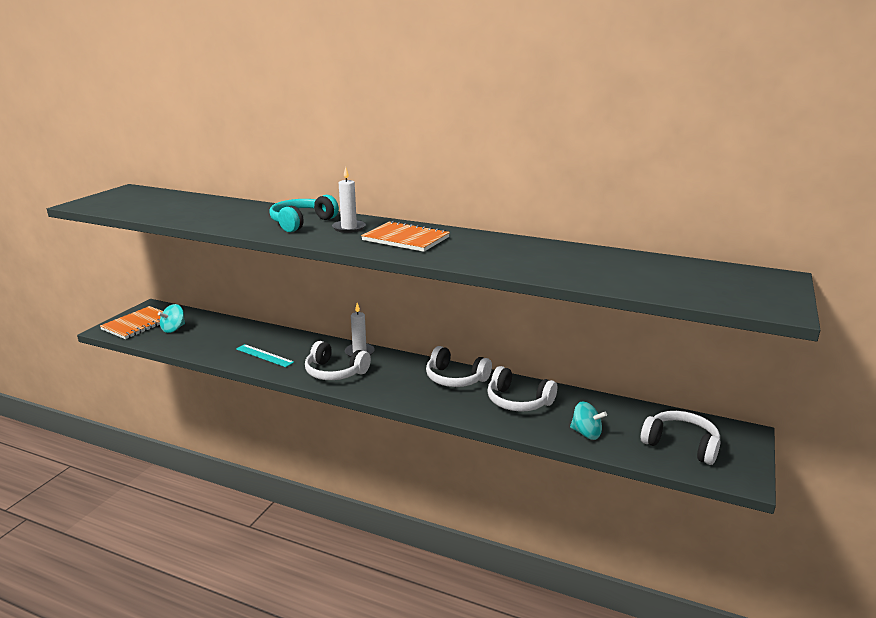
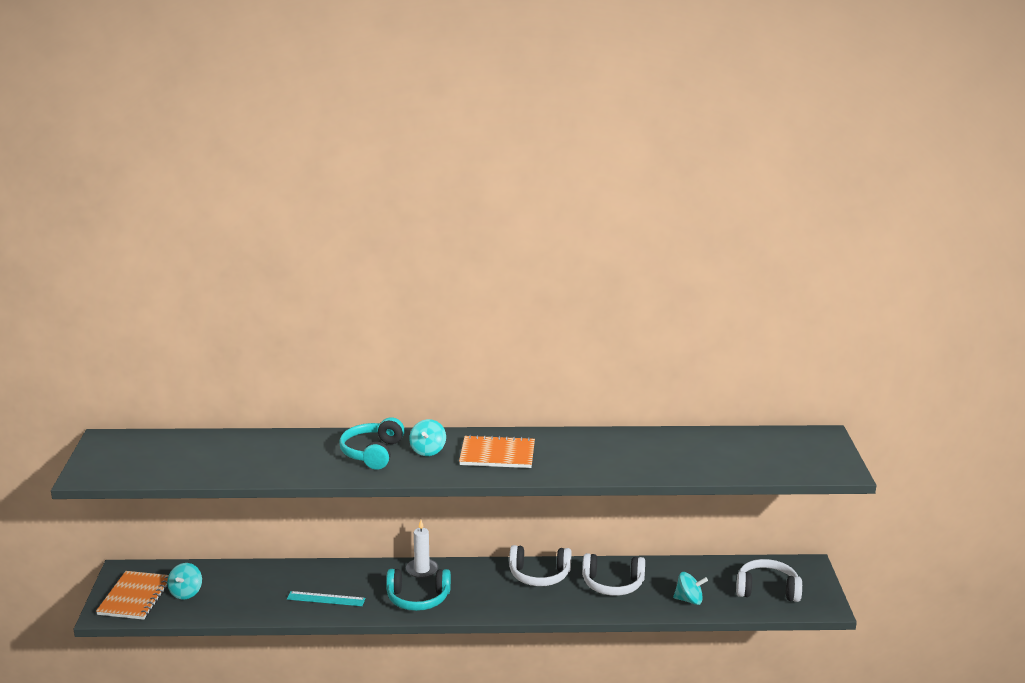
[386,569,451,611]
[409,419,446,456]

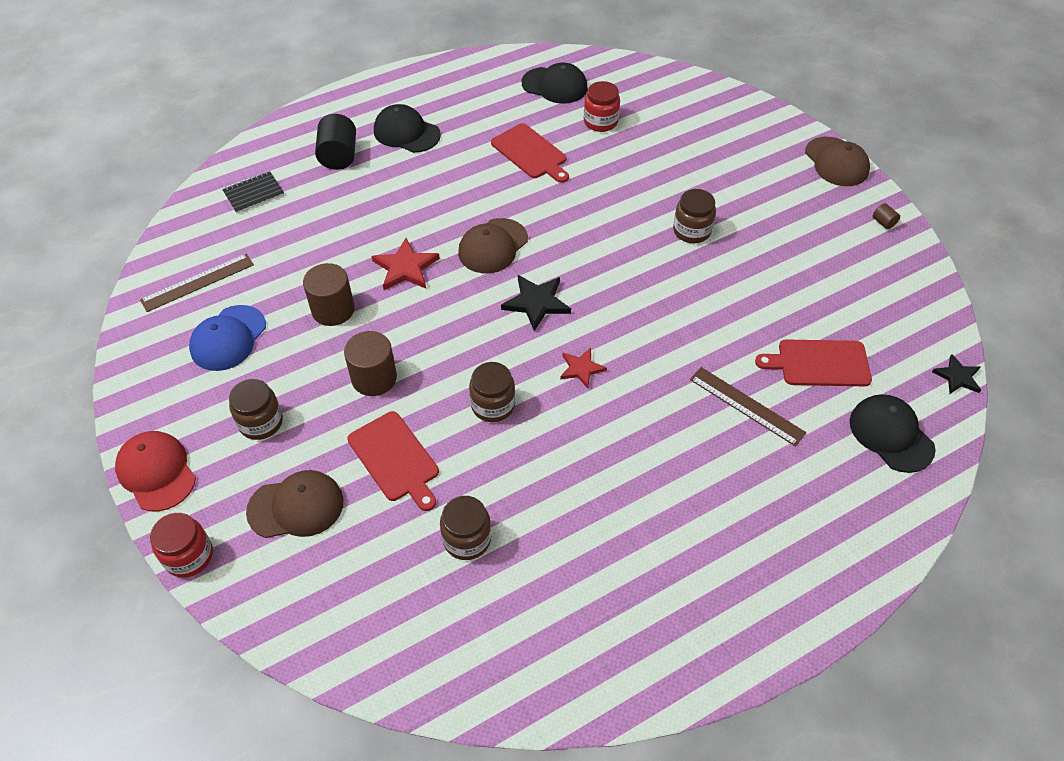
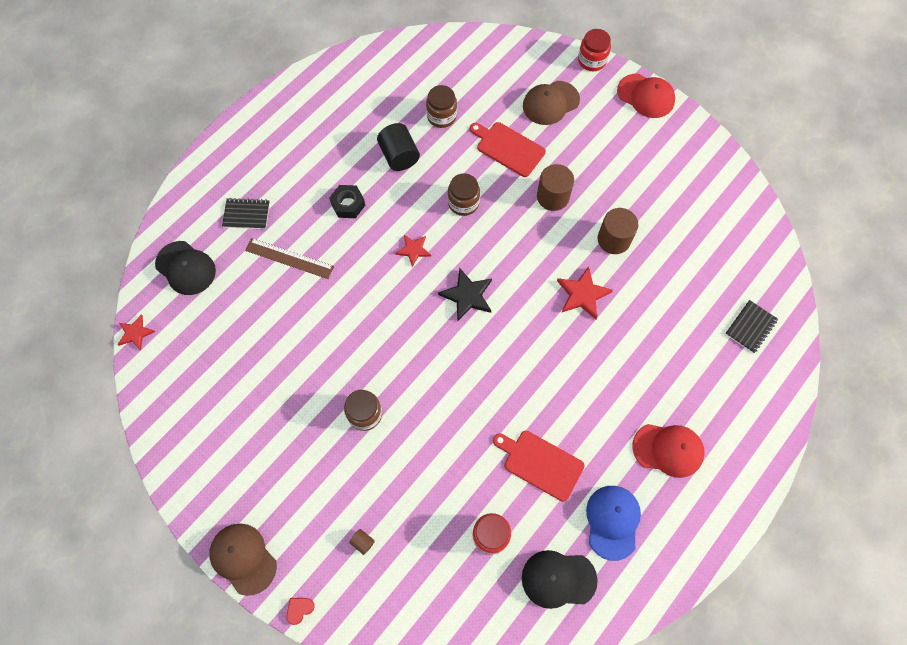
[140,253,254,312] (first image)
[586,486,641,561]
[229,379,283,440] (first image)
[377,123,420,171]
[632,424,705,478]
[458,218,528,273] (first image)
[755,339,872,386] (first image)
[349,529,375,555]
[118,315,155,350]
[222,198,270,229]
[286,598,315,625]
[329,185,365,218]

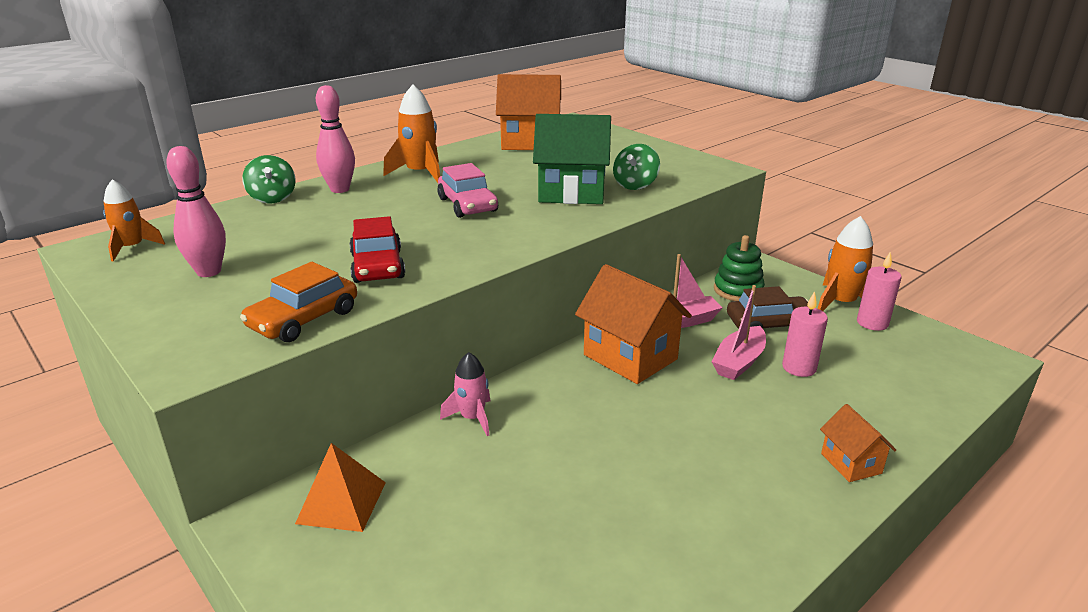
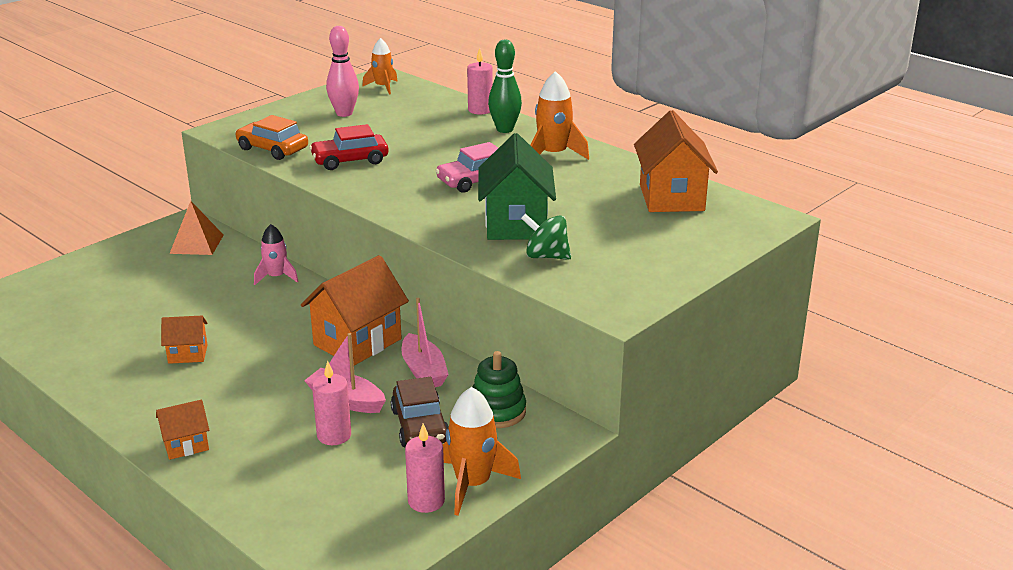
[467,48,493,115]
[488,39,522,133]
[161,316,208,364]

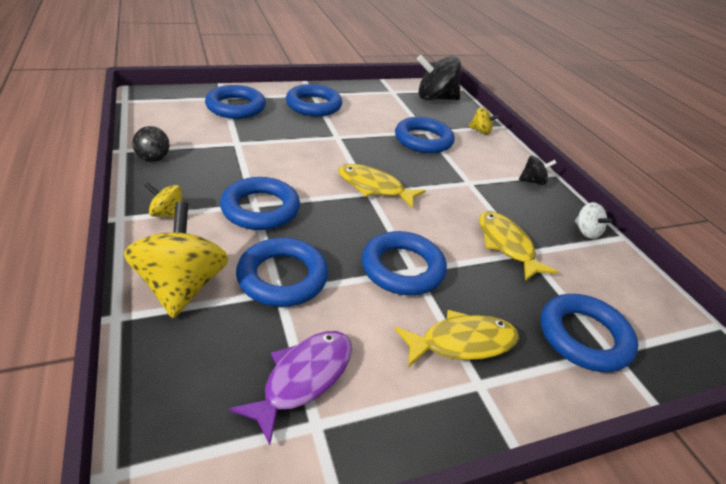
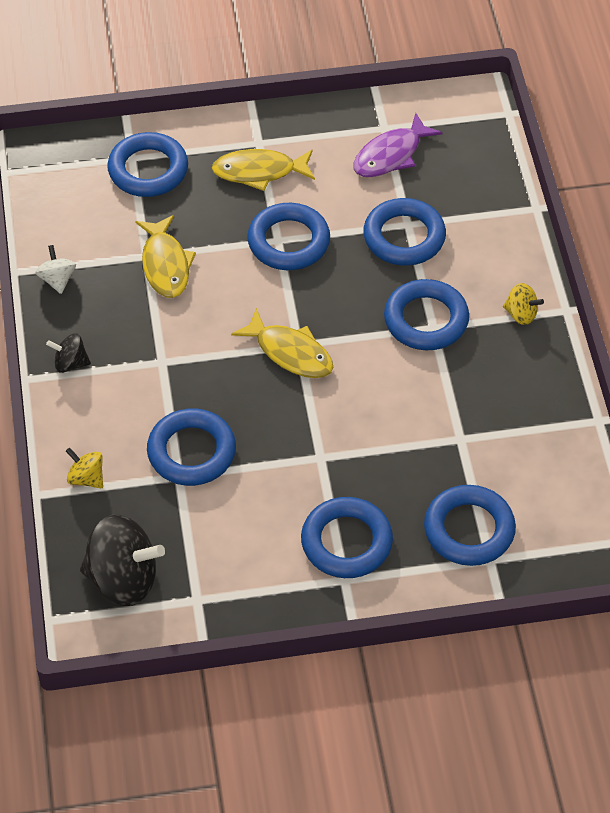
[124,202,228,318] (first image)
[132,126,169,162] (first image)

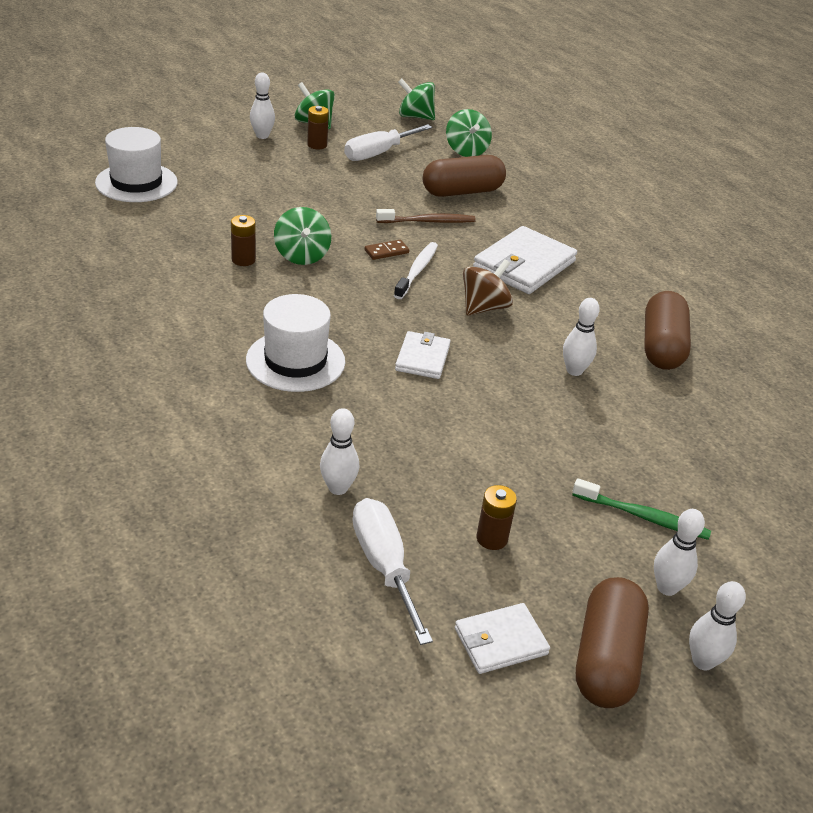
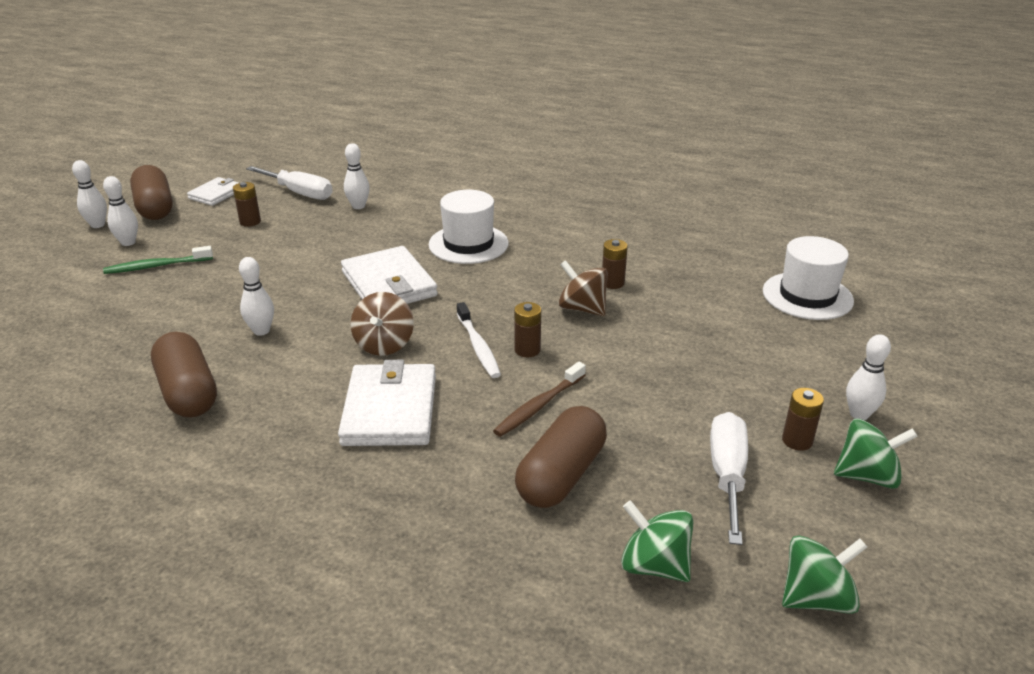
[558,260,608,316]
[514,302,541,357]
[341,246,438,304]

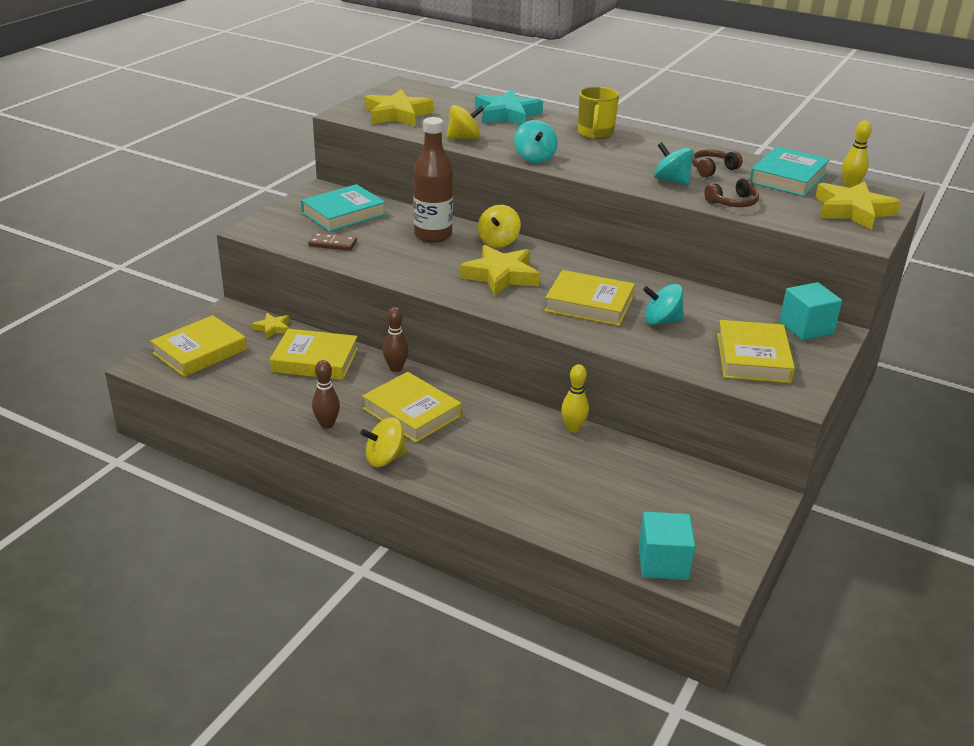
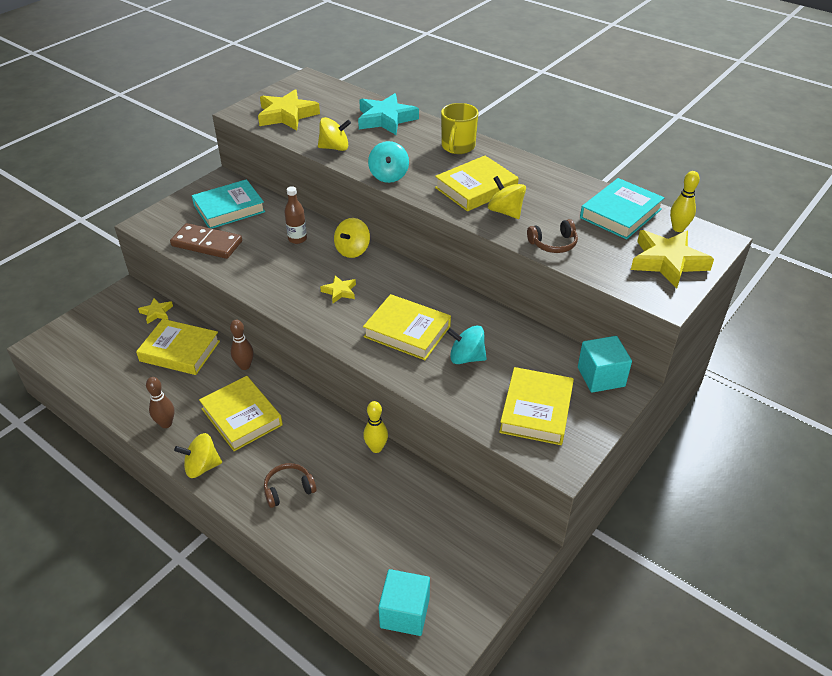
[435,156,519,211]
[170,223,242,259]
[284,186,307,244]
[320,275,356,303]
[488,176,526,219]
[264,463,317,508]

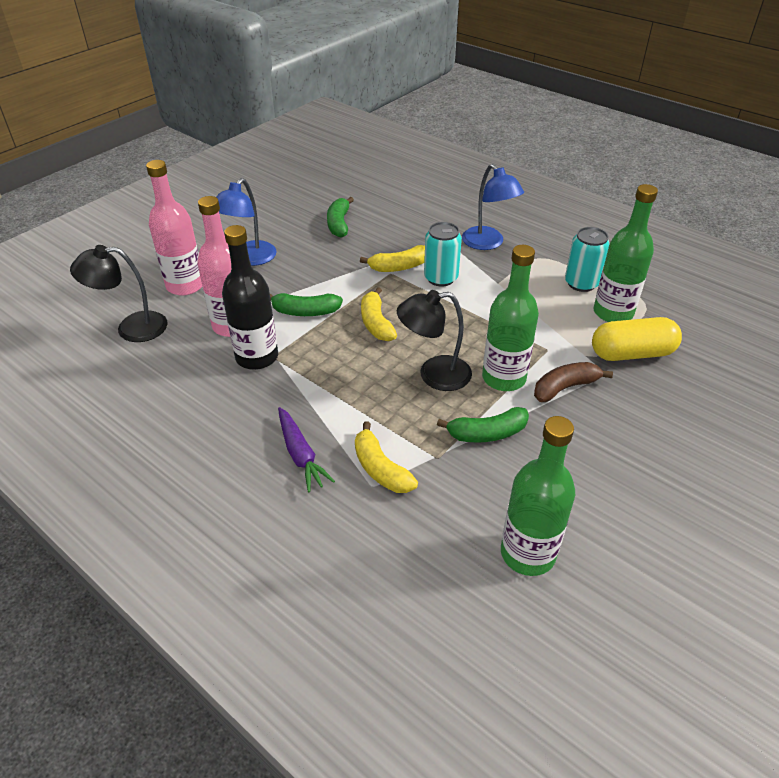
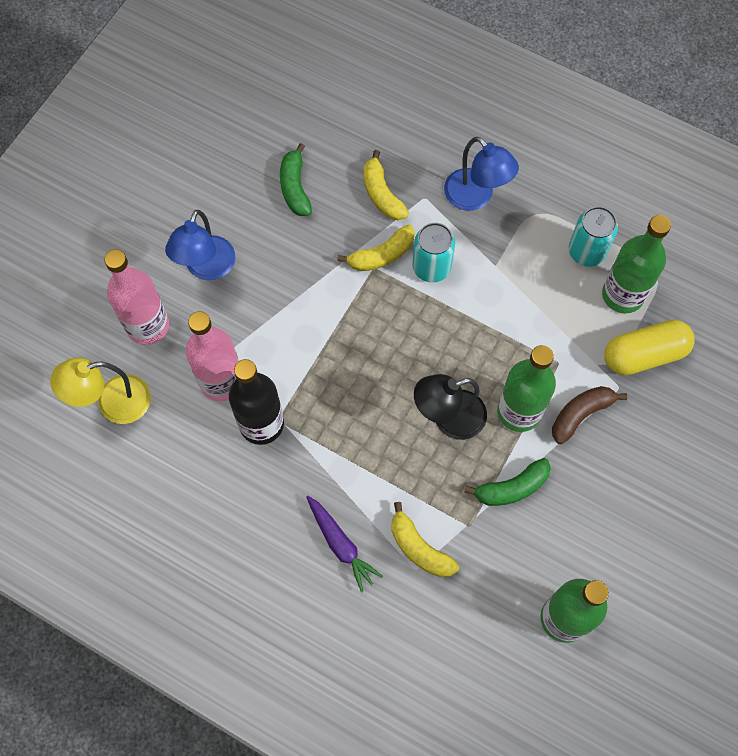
[50,358,151,424]
[270,293,343,316] (first image)
[364,150,409,220]

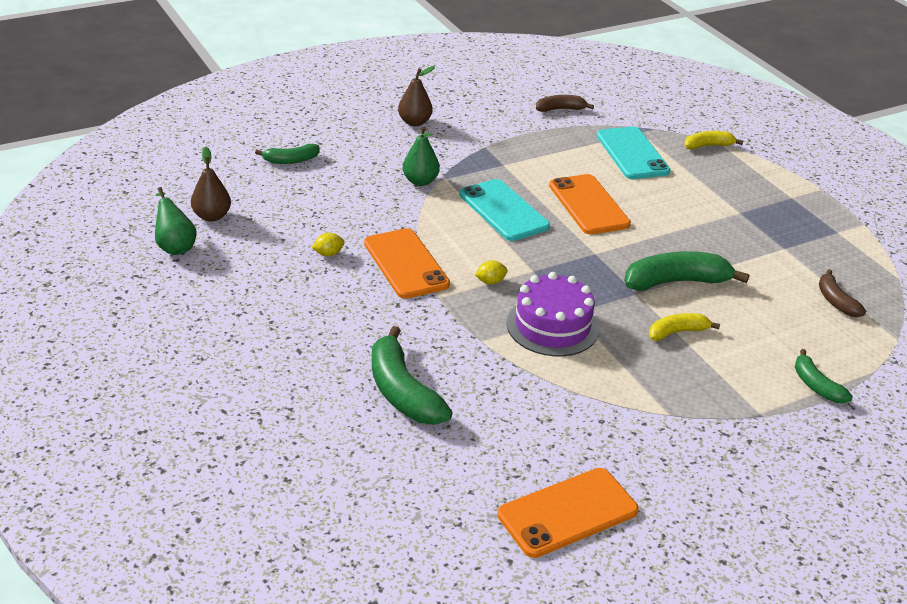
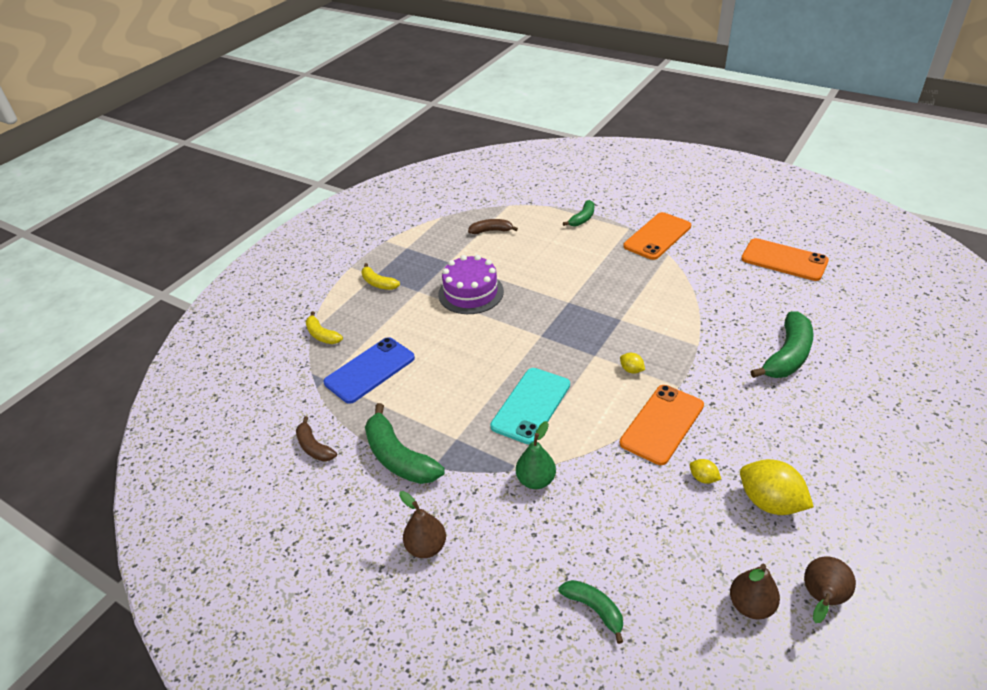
[804,556,856,623]
[438,255,504,314]
[623,212,691,260]
[324,337,415,404]
[365,403,445,484]
[362,263,400,290]
[468,219,518,234]
[740,459,814,515]

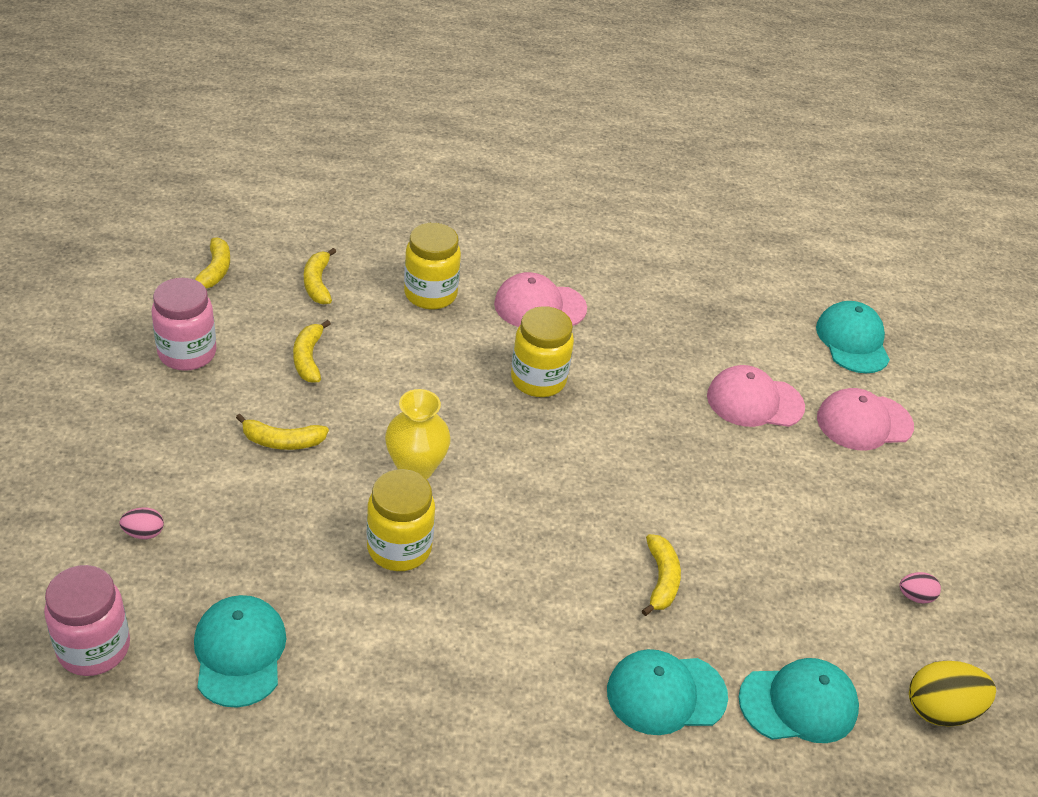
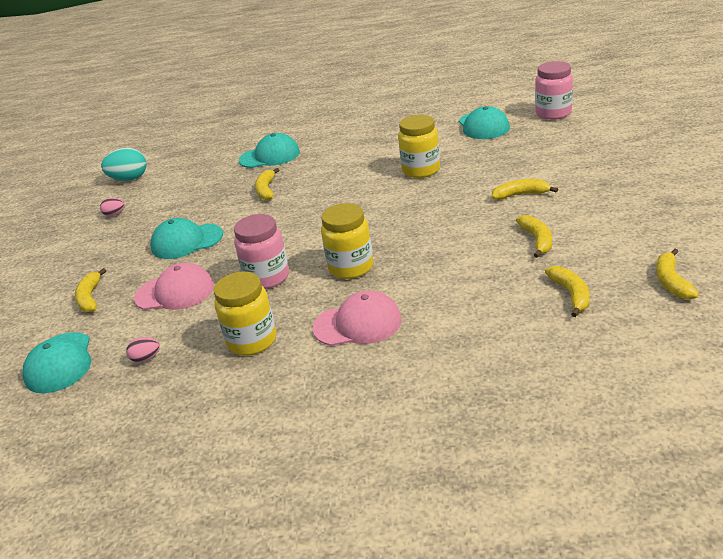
[126,337,160,363]
[234,214,289,289]
[385,389,451,479] (first image)
[214,272,276,356]
[150,218,223,259]
[75,268,106,312]
[101,148,146,181]

